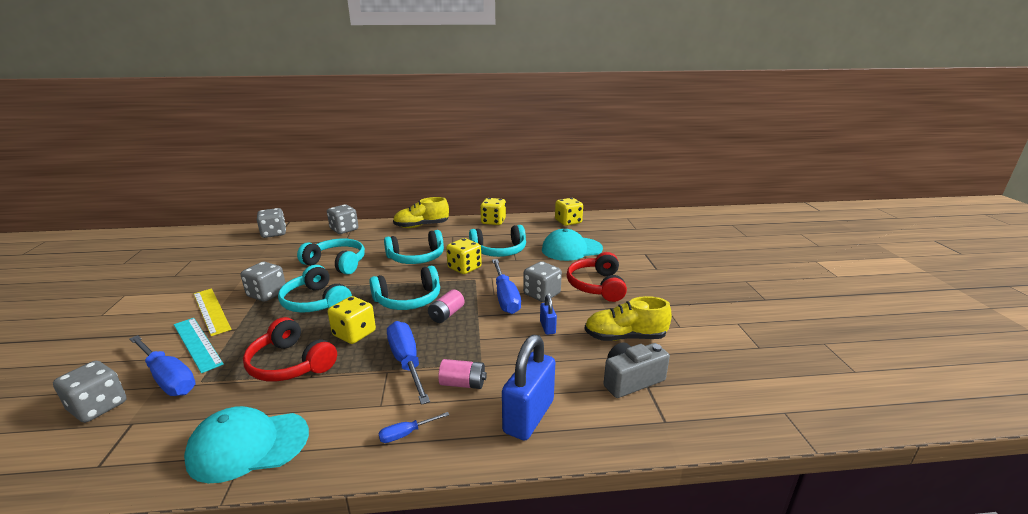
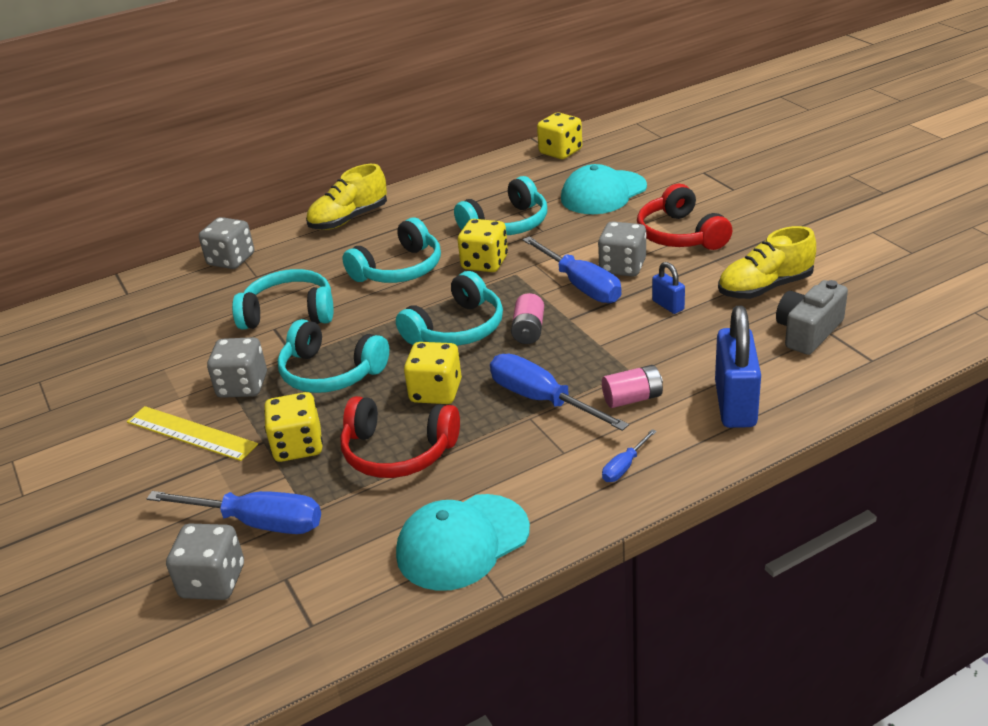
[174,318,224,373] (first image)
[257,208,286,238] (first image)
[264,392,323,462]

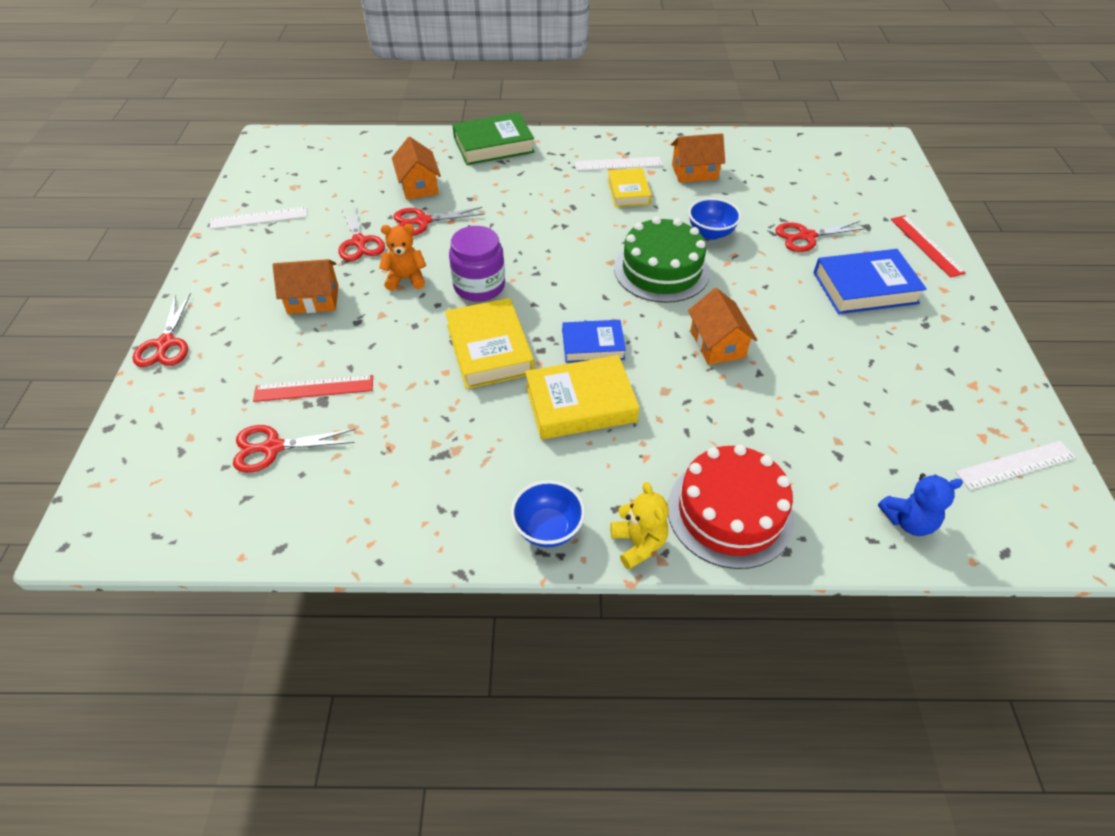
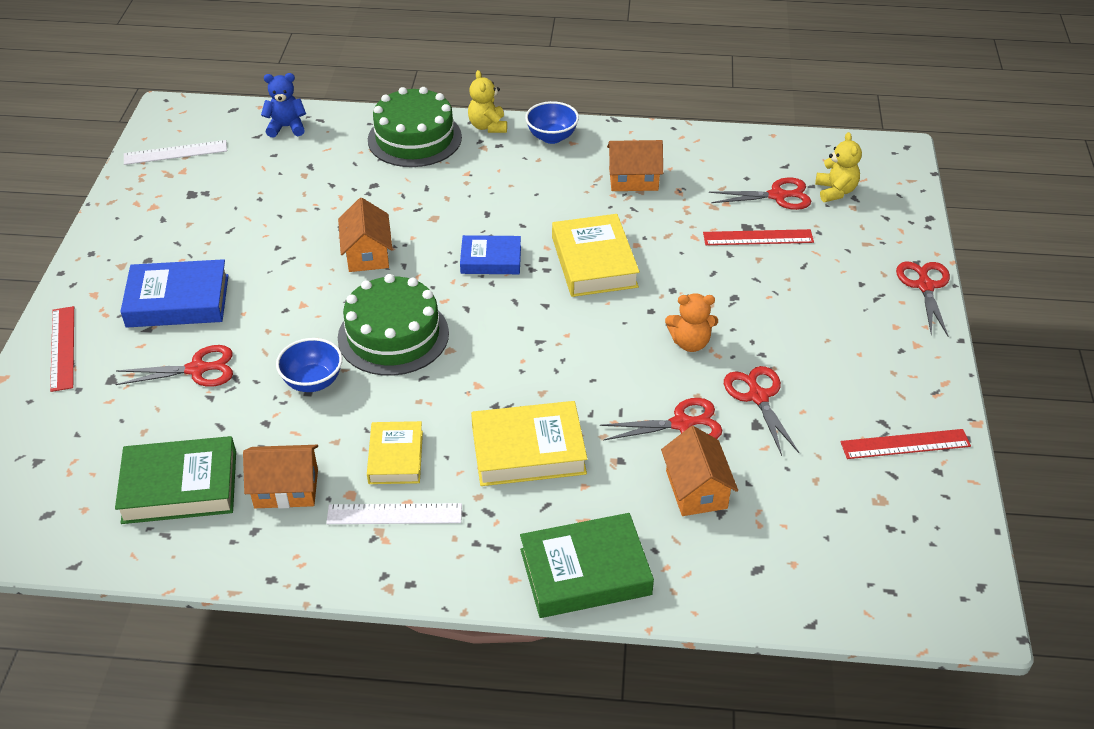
[841,429,971,459]
[607,140,663,191]
[449,226,505,302] (first image)
[471,401,587,486]
[368,87,462,167]
[115,436,236,524]
[815,132,862,202]

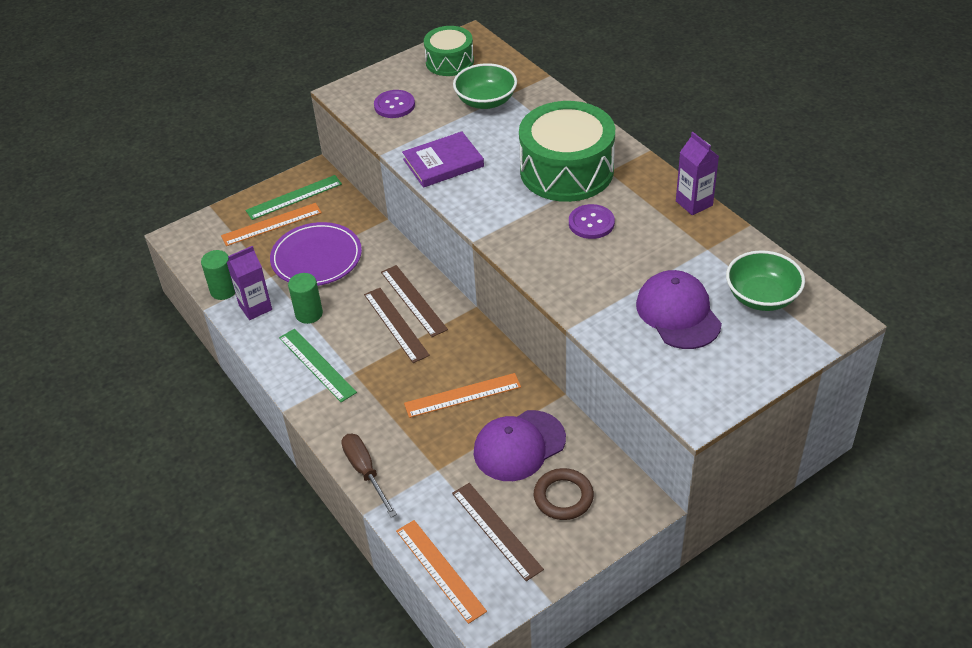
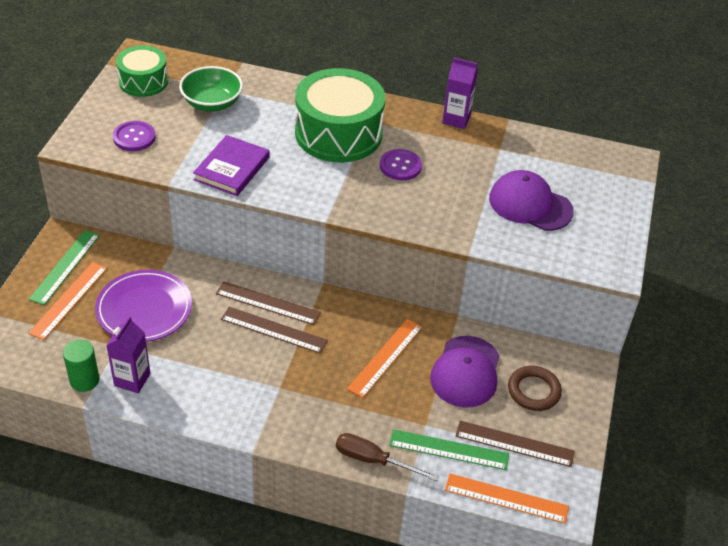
[389,429,509,470]
[288,273,323,324] (first image)
[726,250,805,311] (first image)

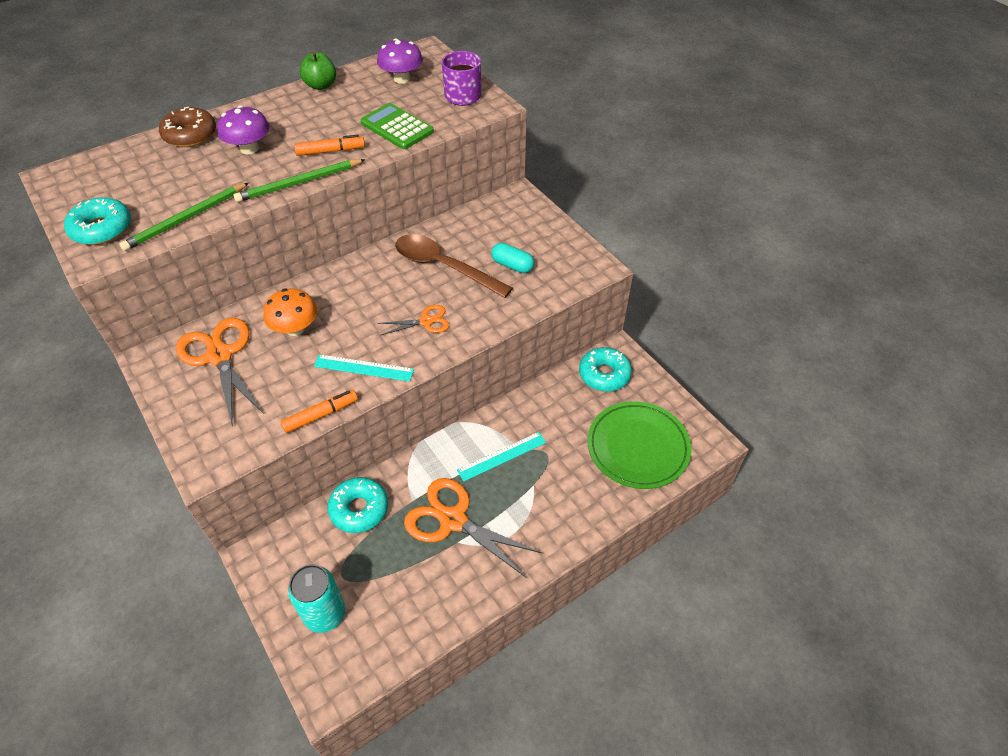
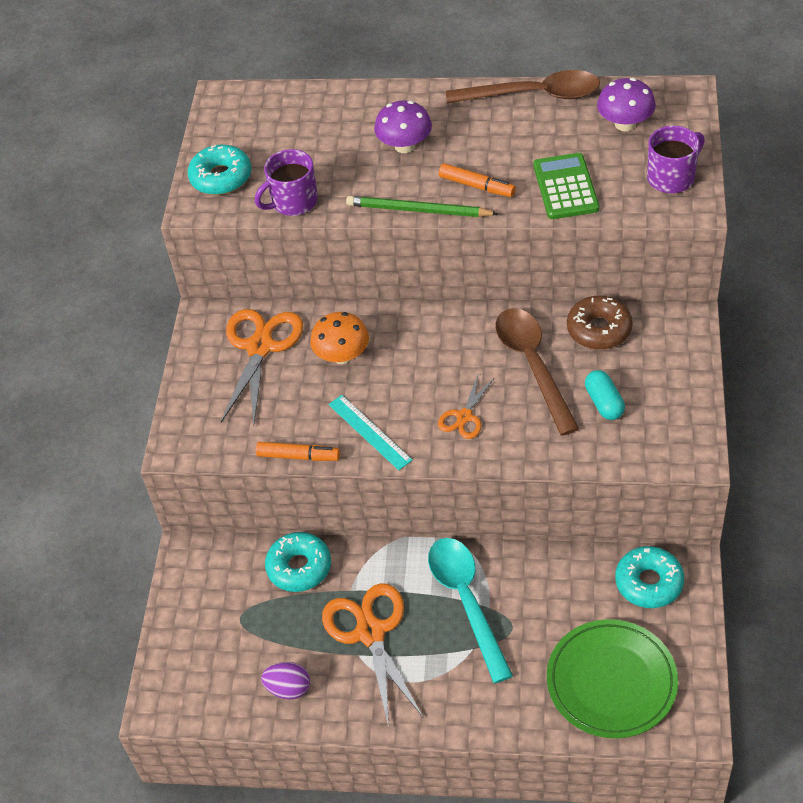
[255,149,318,216]
[567,296,633,350]
[288,564,345,633] (first image)
[446,70,600,104]
[438,375,495,439]
[428,538,513,683]
[261,662,310,700]

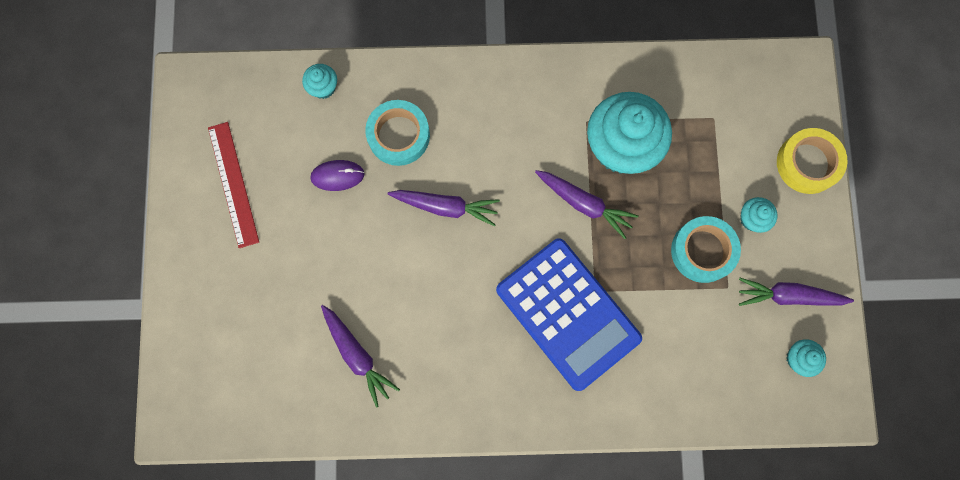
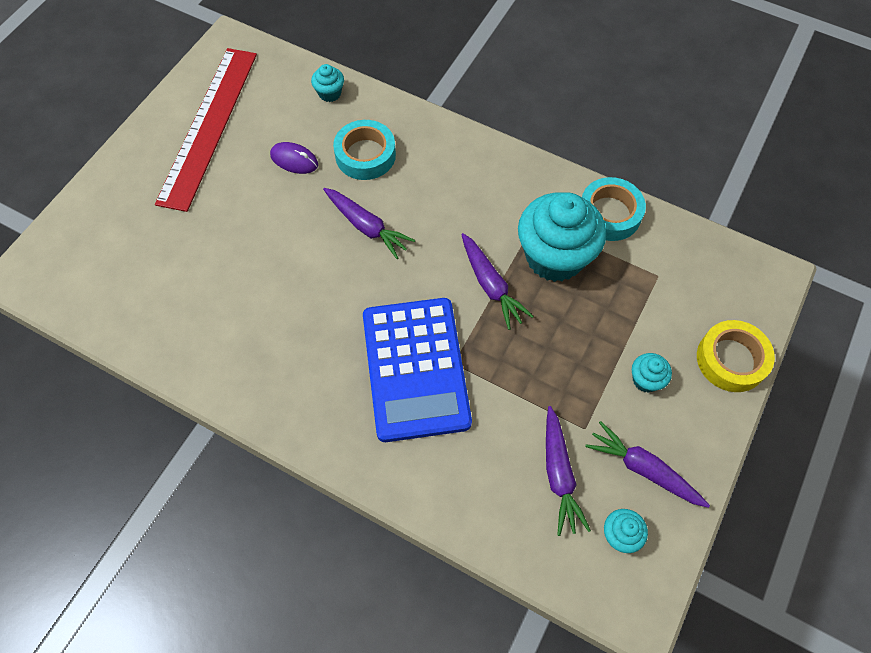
[155,48,257,212]
[546,406,591,536]
[582,177,646,241]

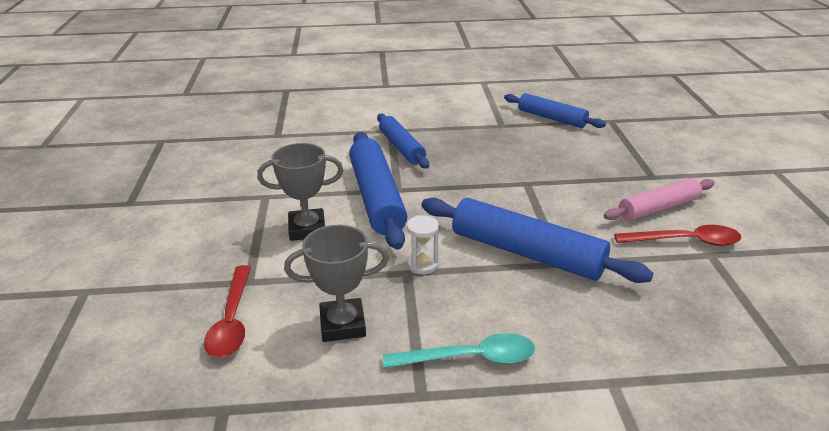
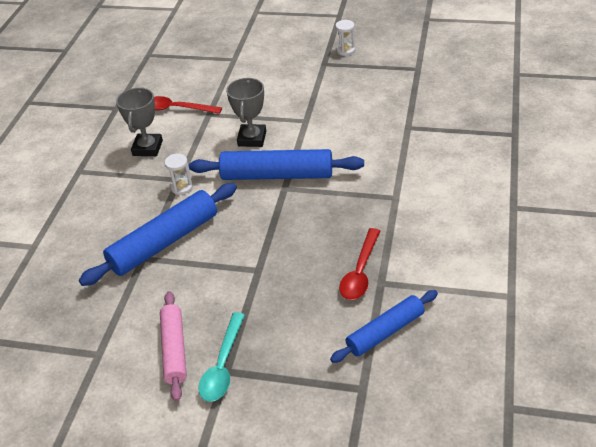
[377,114,429,168] (first image)
[198,312,245,402]
[339,228,380,300]
[335,20,355,56]

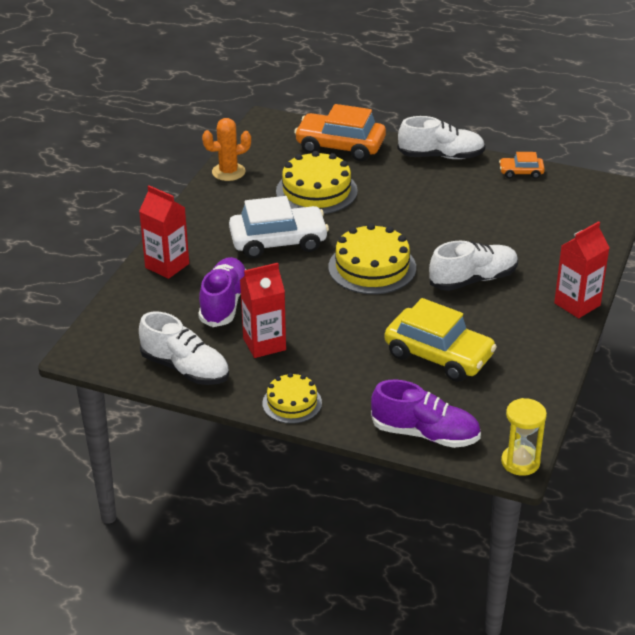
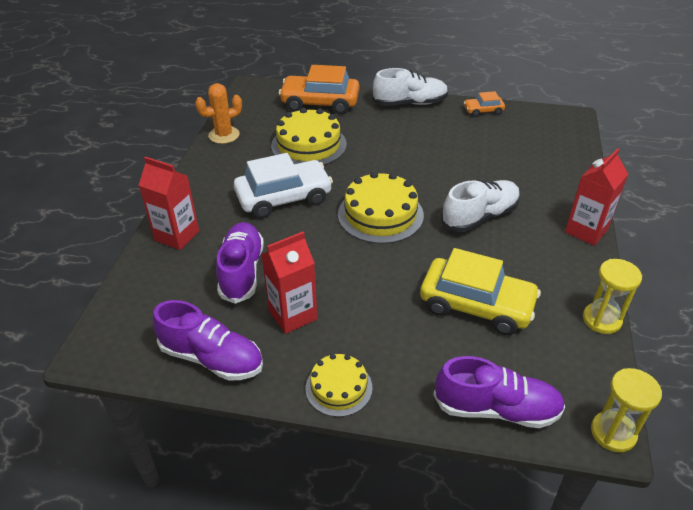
[153,300,263,381]
[583,259,642,334]

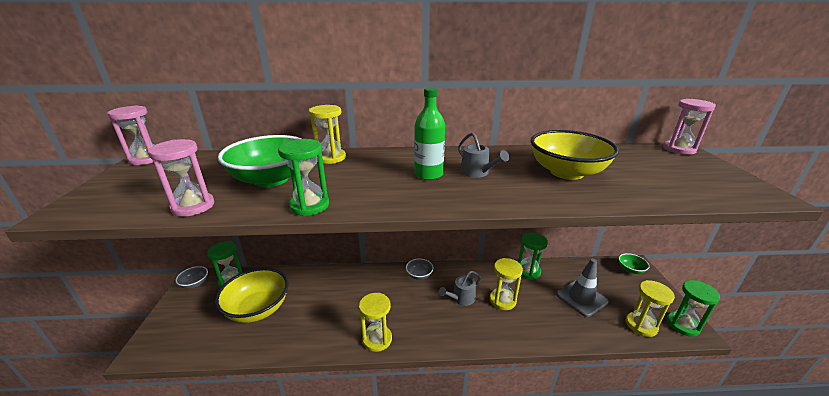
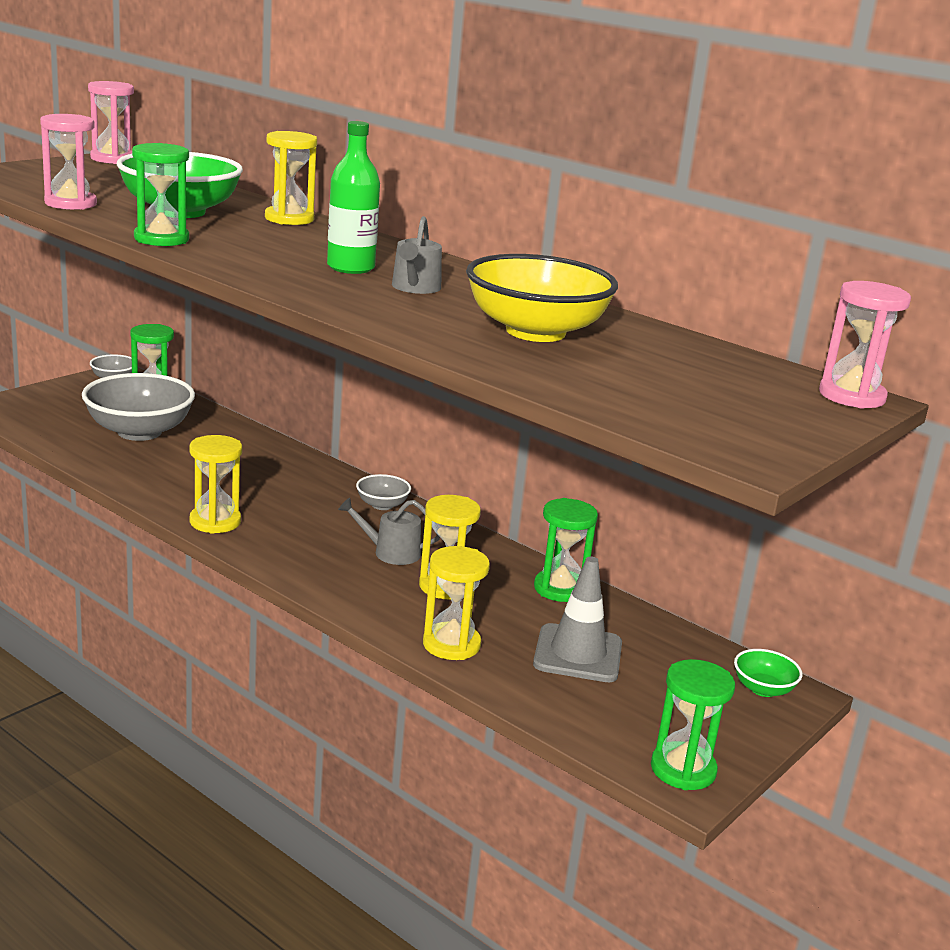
[82,373,195,441]
[423,546,490,660]

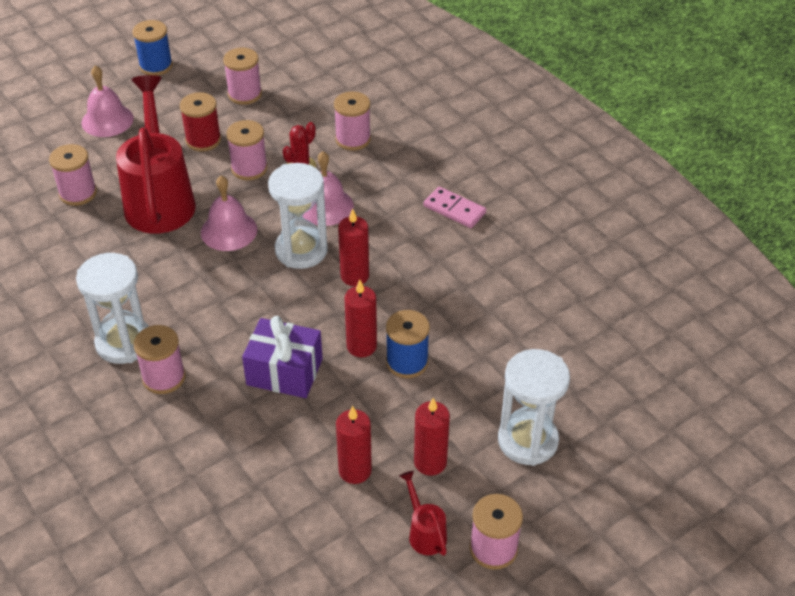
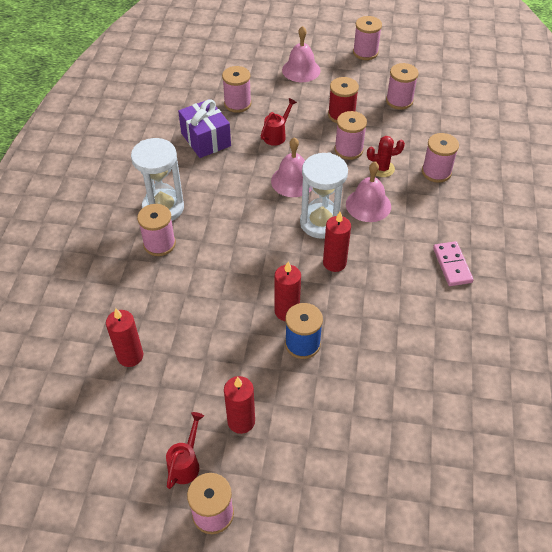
[261,98,297,146]
[353,16,382,60]
[178,99,231,158]
[106,308,143,367]
[498,349,570,466] (first image)

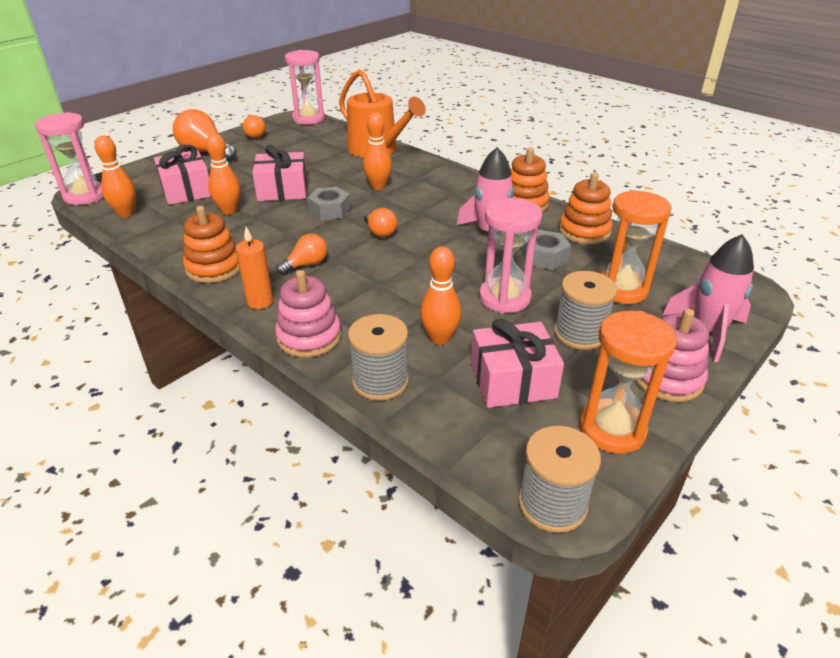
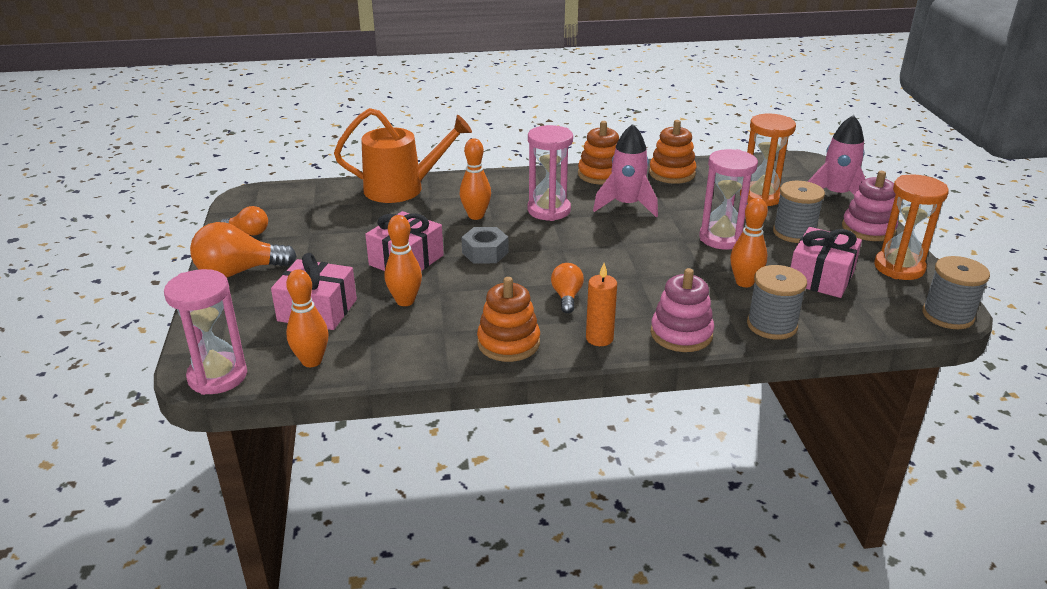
[528,125,573,221]
[364,208,397,237] (first image)
[522,230,571,270] (first image)

